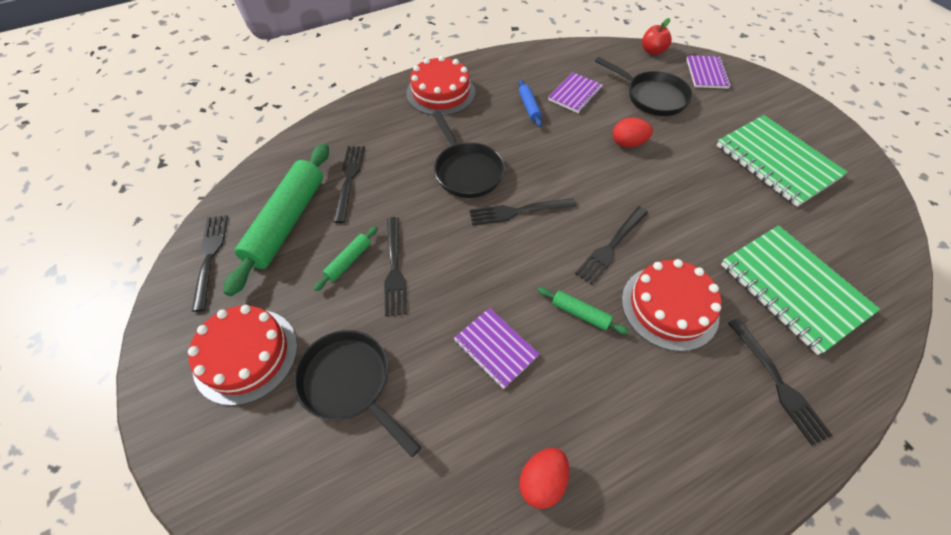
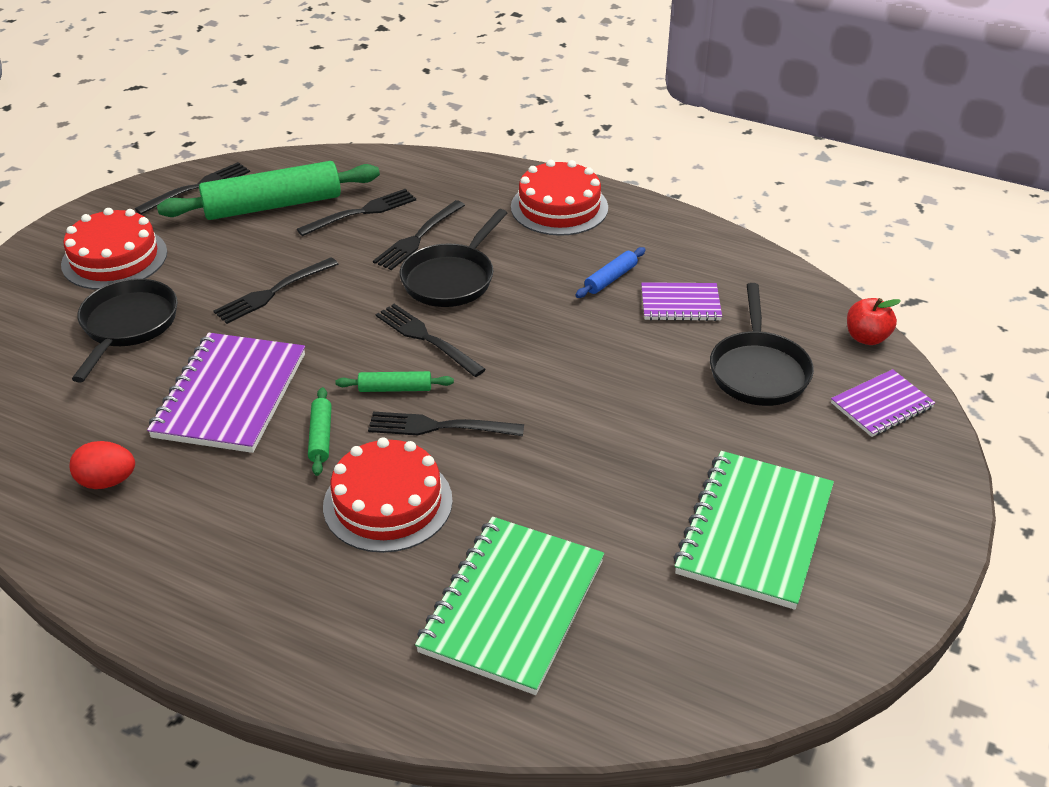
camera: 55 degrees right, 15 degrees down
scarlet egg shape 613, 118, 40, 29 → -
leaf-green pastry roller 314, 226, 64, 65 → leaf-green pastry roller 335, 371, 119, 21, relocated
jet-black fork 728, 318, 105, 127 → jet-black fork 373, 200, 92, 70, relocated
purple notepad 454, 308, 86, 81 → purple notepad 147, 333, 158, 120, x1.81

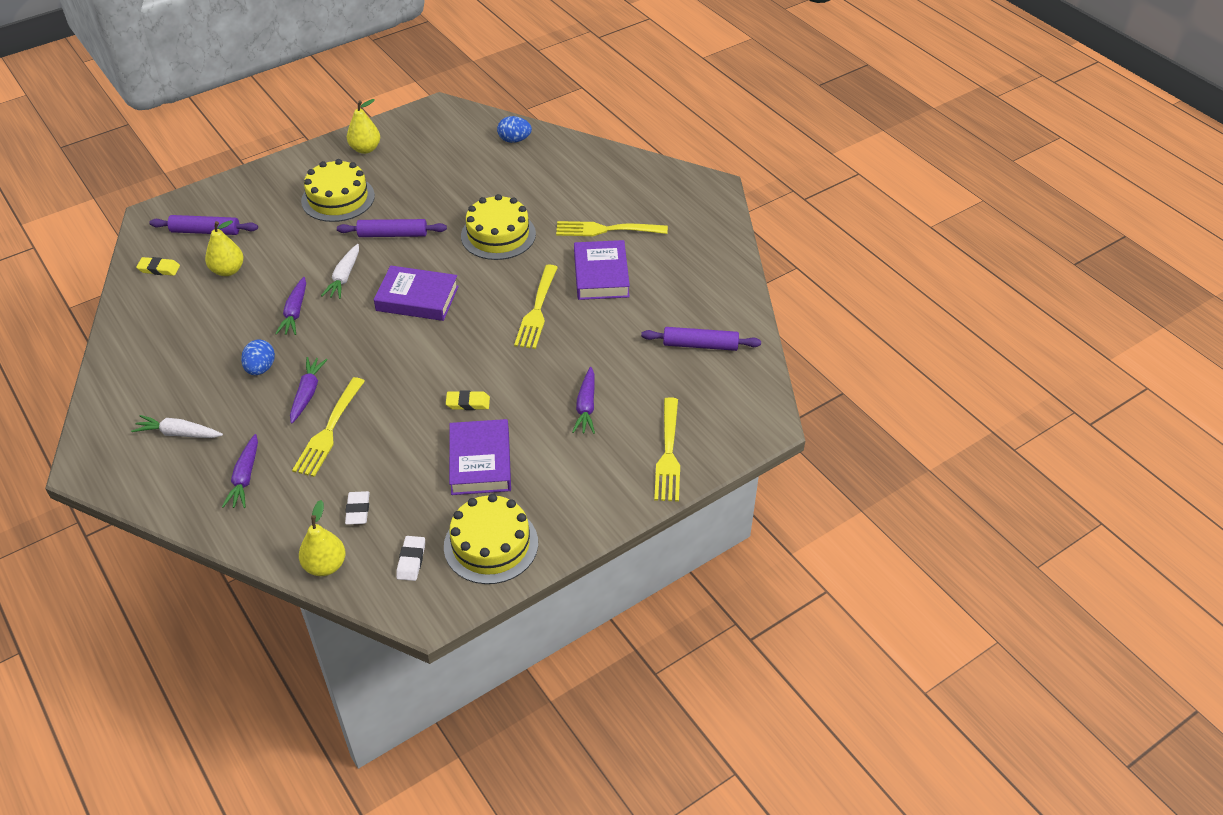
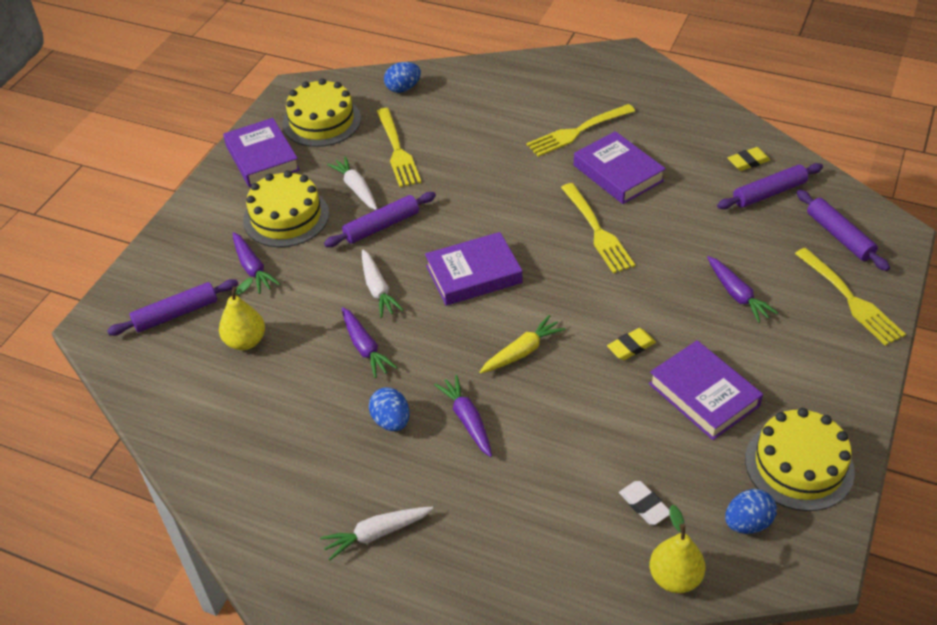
camera: 30 degrees left, 0 degrees up
- → snow-white toy carrot 327, 156, 50, 54
- → yellow toy carrot 480, 315, 86, 58
- → purple pastry roller 797, 190, 93, 81
yellow pencil eraser 136, 257, 44, 19 → yellow pencil eraser 728, 147, 42, 24, relocated
purple toy carrot 222, 434, 36, 74 → purple toy carrot 232, 232, 48, 62, relocated
yellow fork 292, 377, 73, 100 → yellow fork 377, 108, 44, 79, relocated
yellow gateau 461, 194, 75, 66 → yellow gateau 282, 78, 79, 69, relocated
yellow pear 347, 99, 33, 55 → purple hardcover 223, 118, 77, 69
snow-white pencil eraser 396, 536, 29, 45 → royal blue egg shape 725, 489, 52, 45

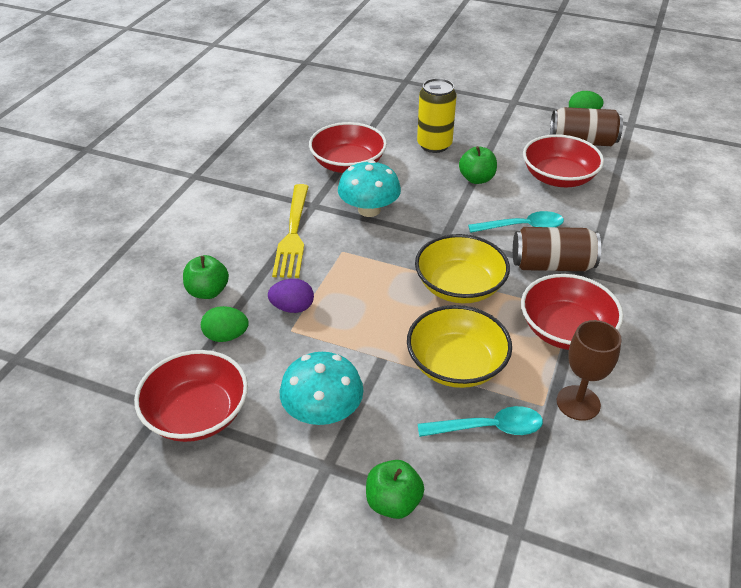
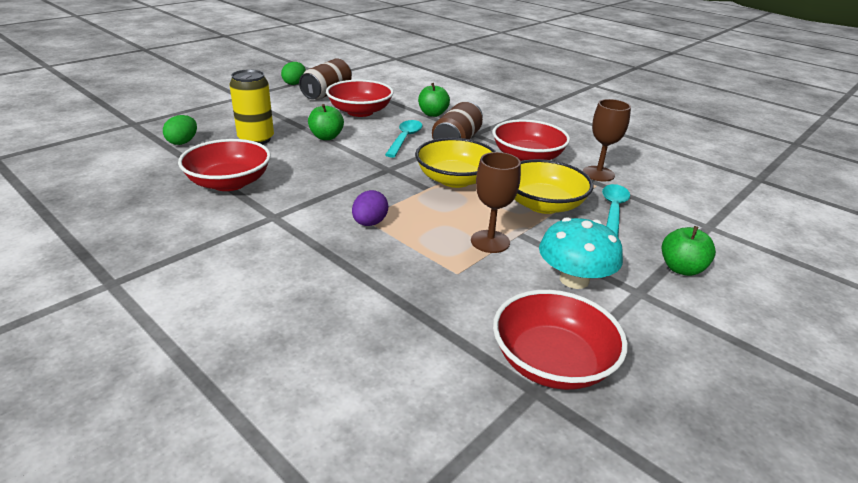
camera: 70 degrees left, 10 degrees down
yellow fork 272, 184, 37, 94 → -
turquoise fungus 338, 160, 63, 57 → -
- → brown wine glass 471, 152, 50, 101
leaf-green toy apple 183, 255, 46, 44 → leaf-green toy apple 418, 83, 32, 34, relocated
leaf-green egg shape 201, 306, 48, 36 → leaf-green egg shape 163, 115, 34, 30, relocated
purple egg shape 268, 279, 46, 34 → purple egg shape 352, 190, 36, 36, relocated

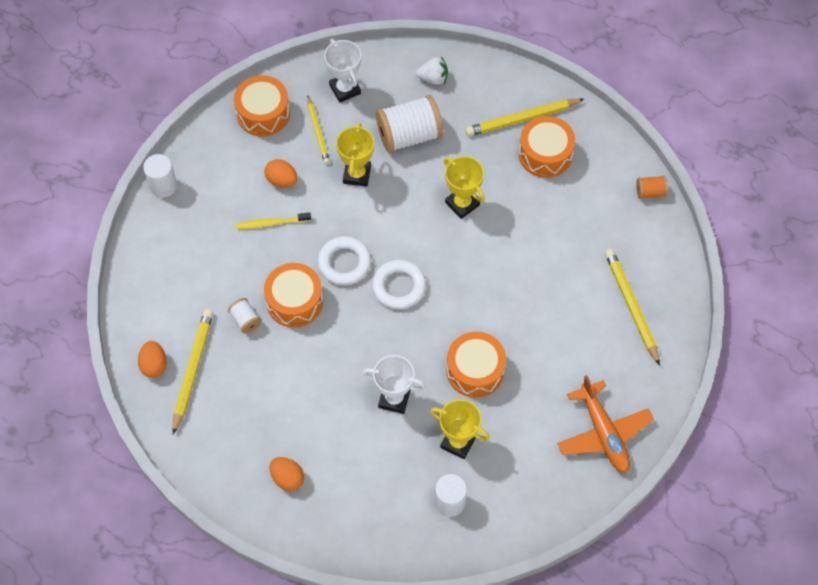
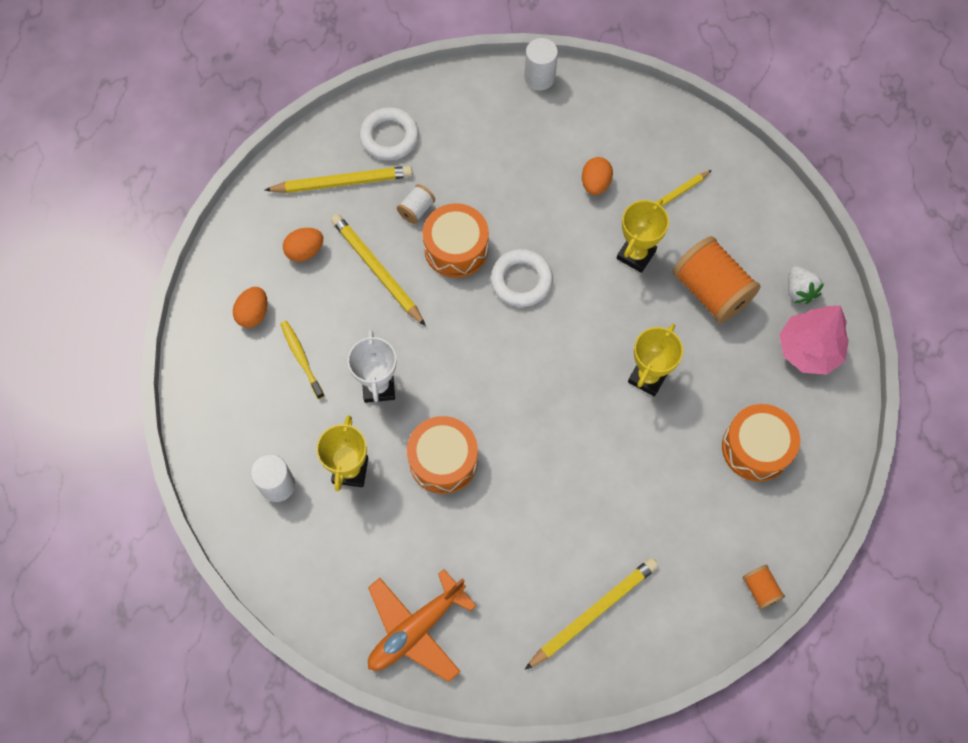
camera: 70 degrees right, 5 degrees up
orange snare drum 234, 75, 56, 62 → -
snow-white prize cup 324, 39, 37, 64 → -
- → rose-pink tree 779, 306, 70, 69
orange egg shape 138, 341, 29, 37 → orange egg shape 283, 228, 40, 34, relocated
yellow dental brush 236, 212, 75, 17 → yellow dental brush 281, 321, 43, 78, relocated
snow-white hoop 372, 260, 54, 49 → snow-white hoop 360, 107, 59, 54, relocated
yellow wooden pencil 465, 98, 119, 38 → yellow wooden pencil 331, 214, 95, 112, relocated
snow-white spool 376, 95, 67, 58 → orange spool 673, 236, 87, 87
yellow prize cup 336, 123, 38, 64 → yellow prize cup 617, 199, 52, 74, 45 degrees counterclockwise

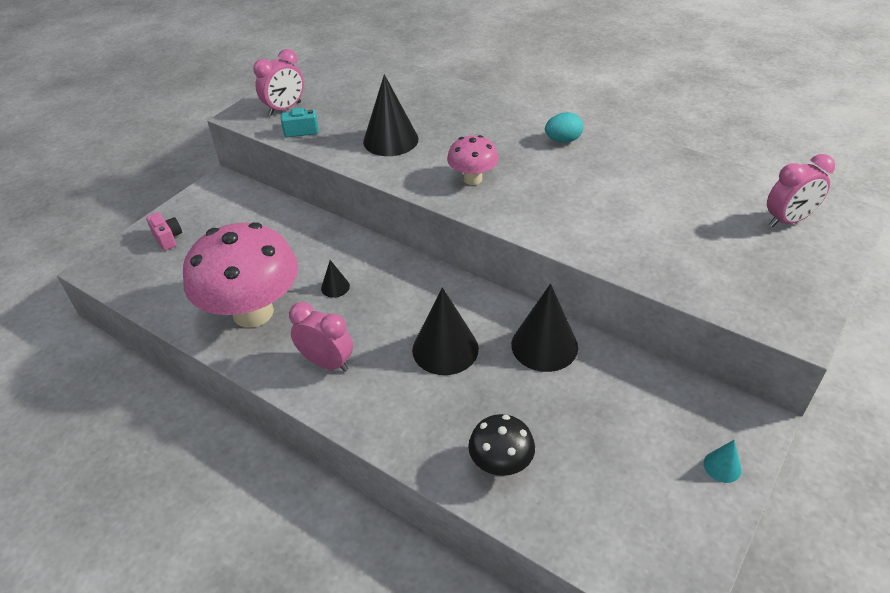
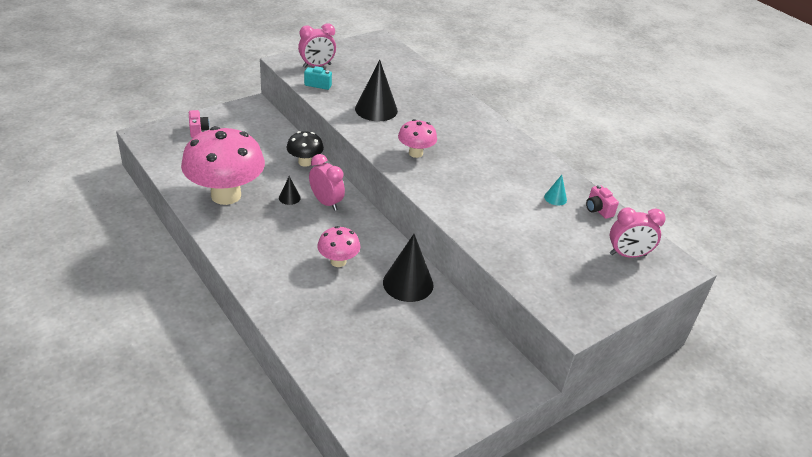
camera: 15 degrees right, 5 degrees down
turquoise egg shape 545, 112, 38, 31 → -
- → rose-pink camera 586, 185, 33, 34
rose-pink clock 289, 302, 64, 70 → rose-pink clock 309, 154, 36, 57, relocated
jet-black fungus 468, 414, 67, 62 → jet-black fungus 286, 131, 38, 36, relocated
turquoise solid cone 704, 440, 38, 43 → turquoise solid cone 544, 175, 23, 31, relocated
jet-black solid cone 412, 287, 67, 88 → rose-pink fungus 317, 226, 43, 41

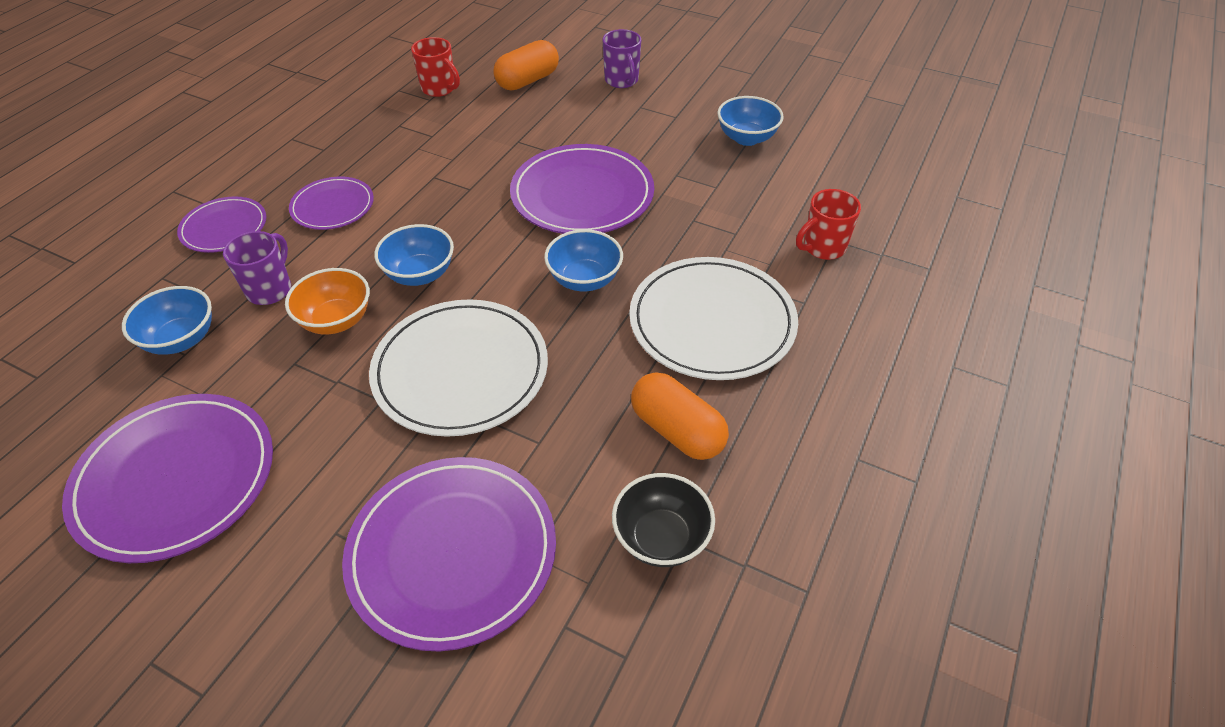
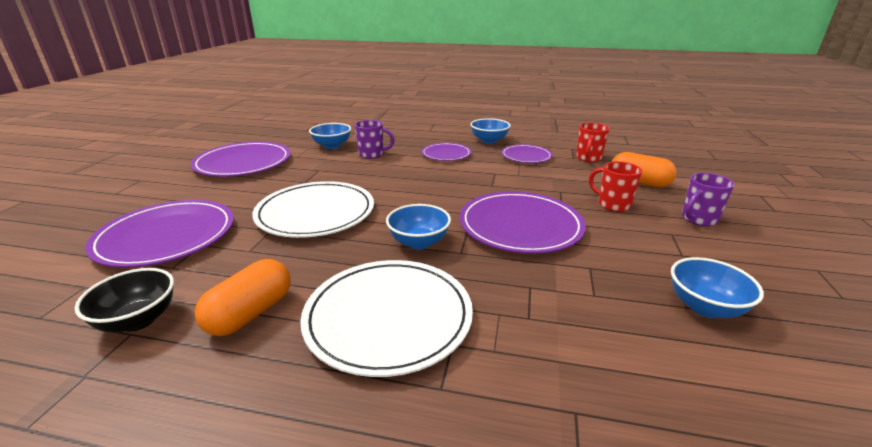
camera: 75 degrees right, 20 degrees down
orange bowl 285, 268, 85, 66 → -
purple dinner plate 177, 196, 89, 57 → purple dinner plate 501, 144, 52, 19, relocated
royal blue bowl 374, 224, 80, 62 → royal blue bowl 470, 118, 41, 26, relocated
scarlet tea mug 796, 189, 65, 71 → scarlet tea mug 589, 161, 53, 51, relocated

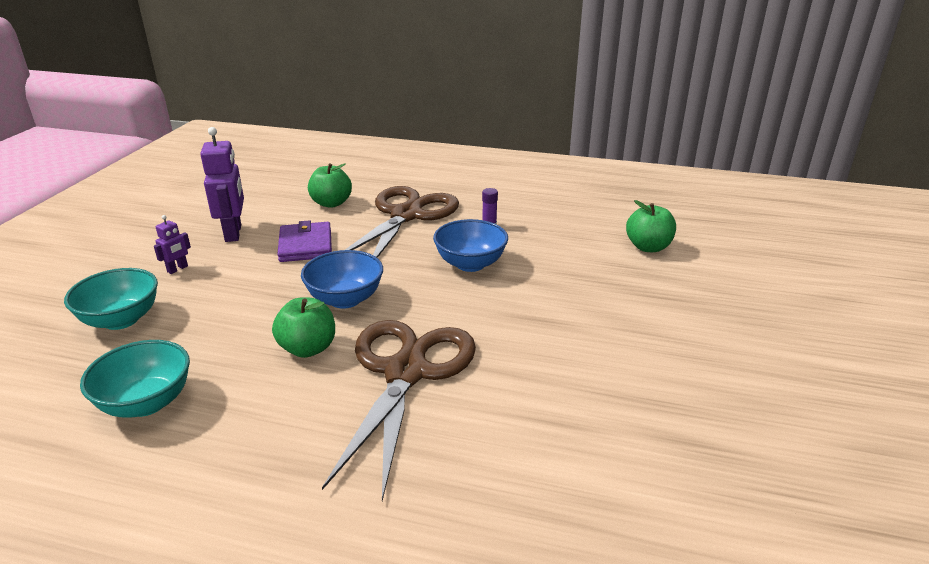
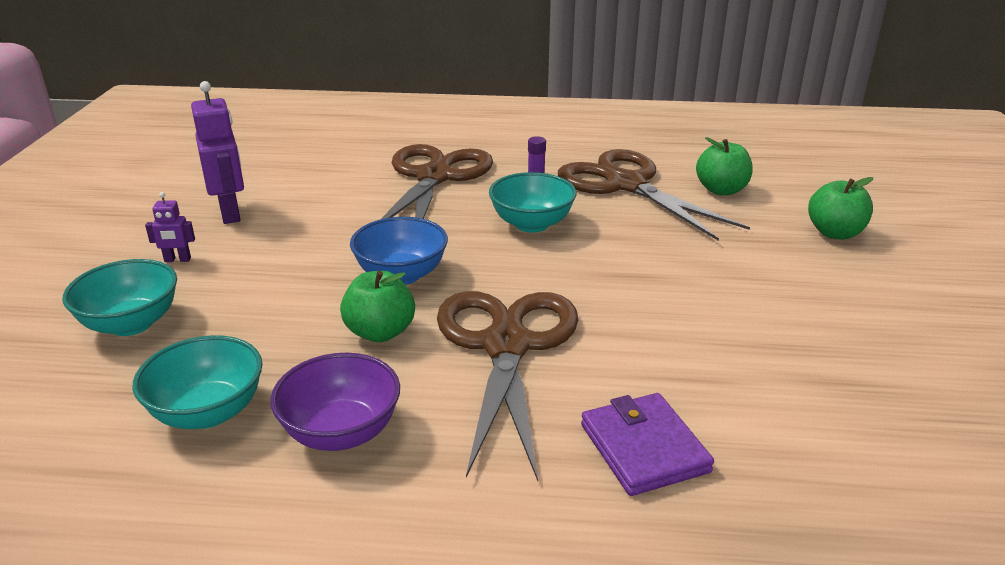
camera: 10 degrees left, 0 degrees up
- → purple bowl 270, 353, 130, 98
- → brown shears 558, 149, 192, 92
purple billfold 277, 220, 55, 42 → purple billfold 581, 393, 133, 103, relocated
leaf-green toy apple 308, 163, 44, 45 → leaf-green toy apple 808, 177, 65, 62, relocated
royal blue bowl 433, 219, 75, 53 → turquoise bowl 489, 172, 87, 61
purple toy robot 154, 215, 37, 59 → purple toy robot 145, 192, 50, 70, 60 degrees clockwise

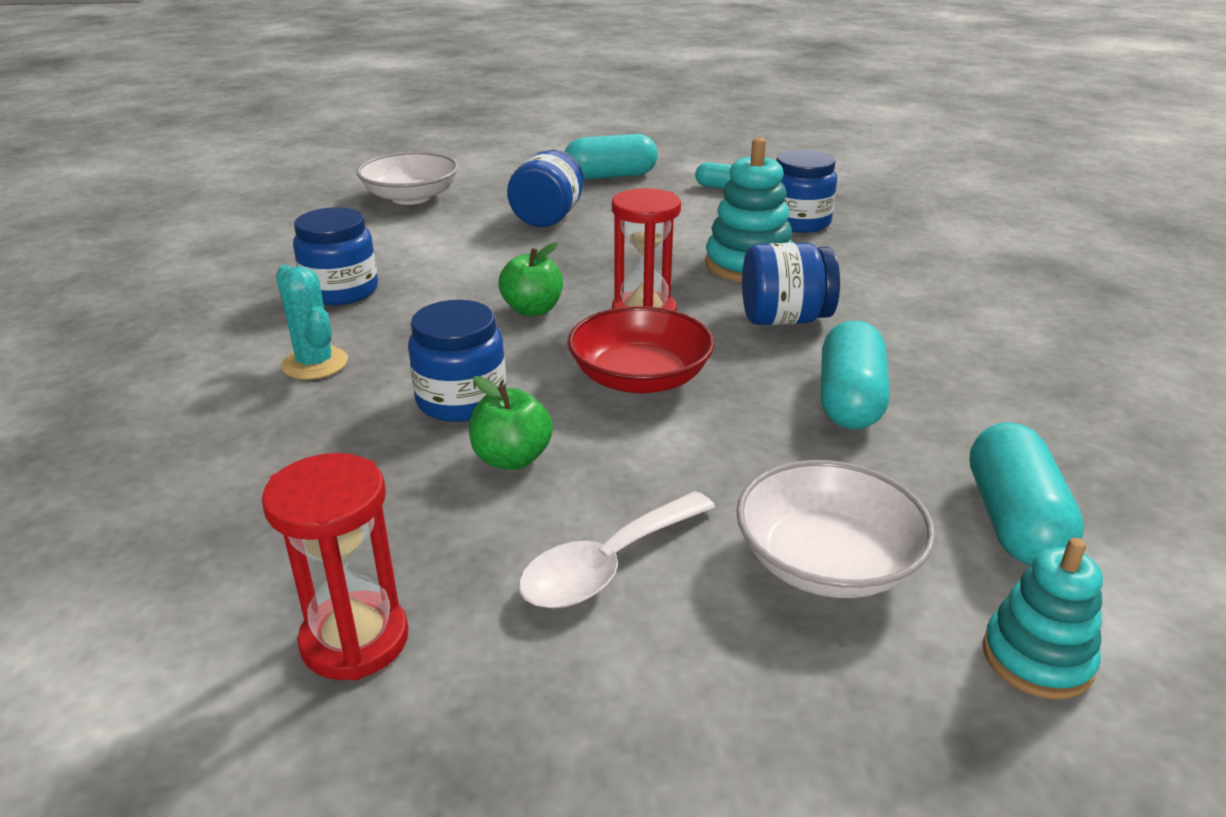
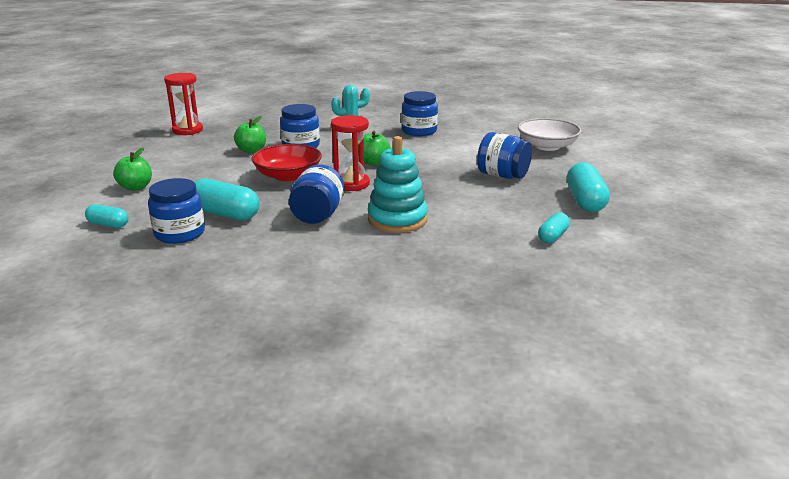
camera: 105 degrees right, 5 degrees down
snow-white spoon 519, 491, 196, 117 → -
turquoise stacking toy 983, 538, 120, 161 → -
royal blue jar 776, 149, 61, 84 → royal blue jar 148, 178, 57, 66, relocated
snow-white bowl 736, 460, 199, 138 → leaf-green toy apple 113, 147, 39, 44
turquoise pill 970, 422, 114, 143 → turquoise pill 85, 204, 44, 24, x0.58

